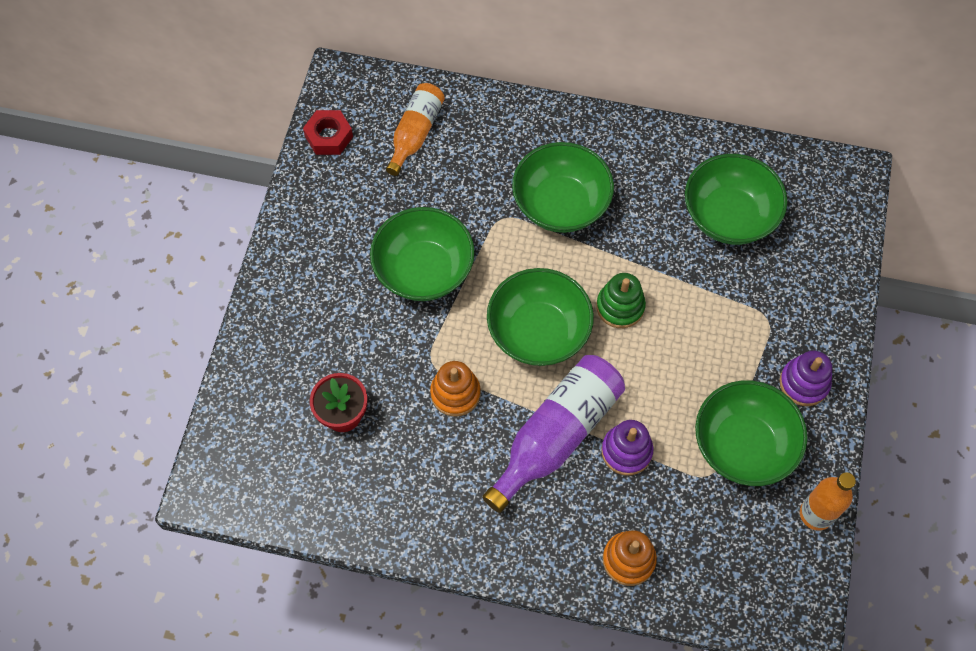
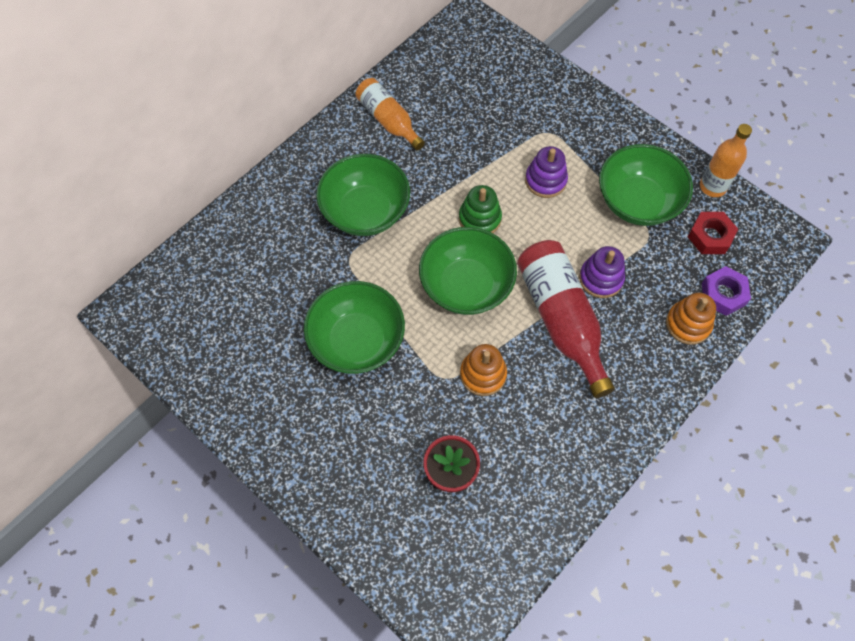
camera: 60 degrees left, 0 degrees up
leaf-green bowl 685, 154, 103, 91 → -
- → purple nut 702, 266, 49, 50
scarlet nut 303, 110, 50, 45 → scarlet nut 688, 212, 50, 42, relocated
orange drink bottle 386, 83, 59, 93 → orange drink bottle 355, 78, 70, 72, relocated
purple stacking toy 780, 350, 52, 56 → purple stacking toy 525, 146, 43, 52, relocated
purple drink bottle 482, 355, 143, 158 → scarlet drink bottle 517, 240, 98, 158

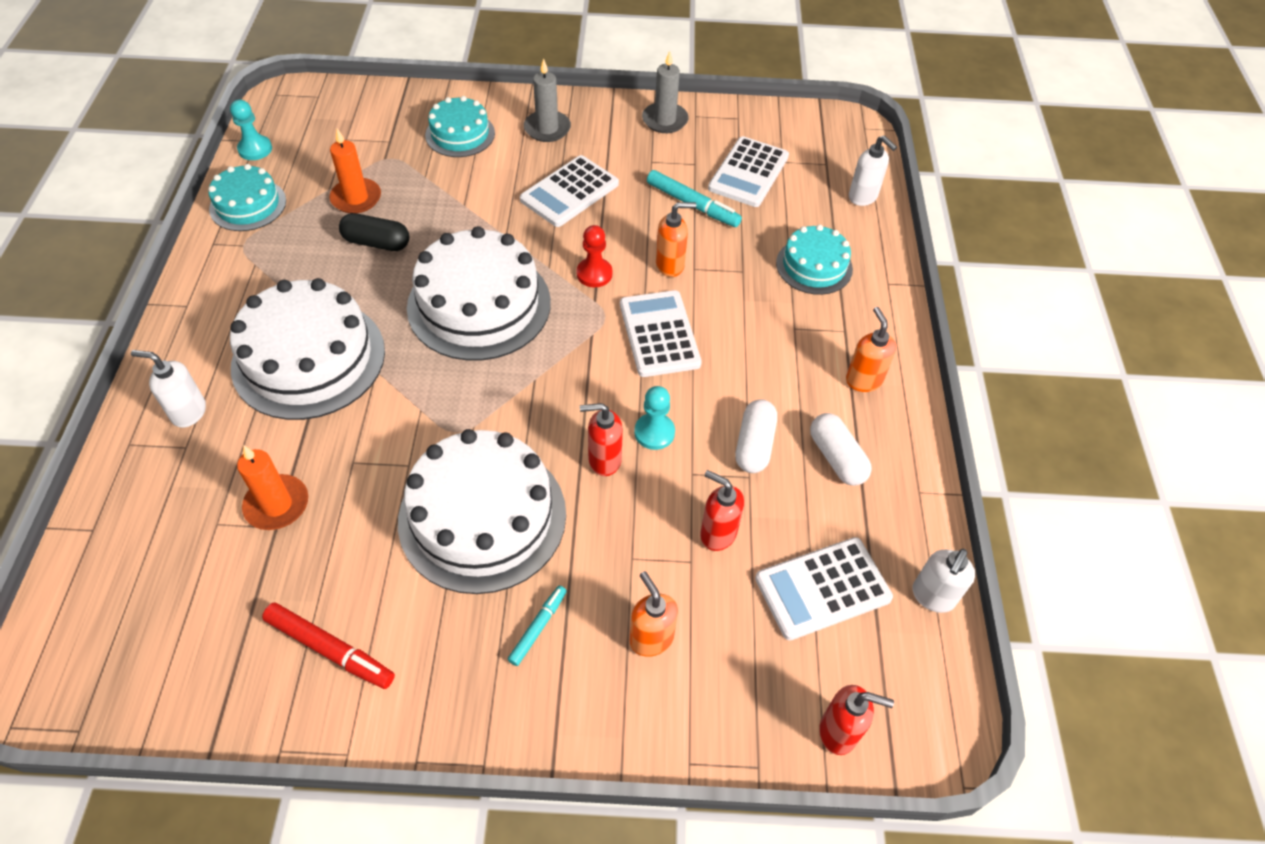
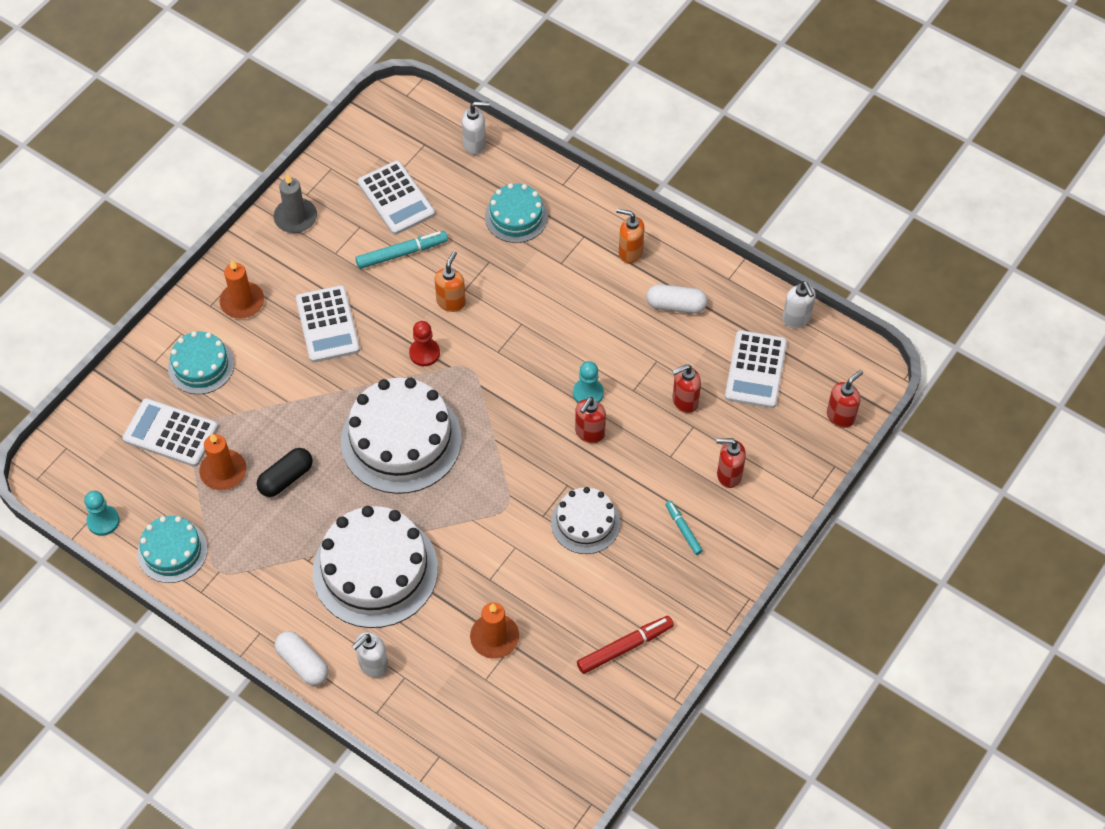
camera: 55 degrees left, 5 degrees up
snow-white calculator 620, 290, 82, 87 → snow-white calculator 122, 398, 96, 69, relocated
snow-white pill 735, 399, 42, 74 → snow-white pill 275, 631, 53, 55, relocated
ash-grey wax candle 524, 58, 47, 84 → orange wax candle 219, 260, 45, 59
orange pump bottle 630, 571, 48, 86 → scarlet pump bottle 717, 438, 29, 50
snow-white gateau 398, 429, 168, 165 → snow-white gateau 551, 487, 69, 67, x0.56

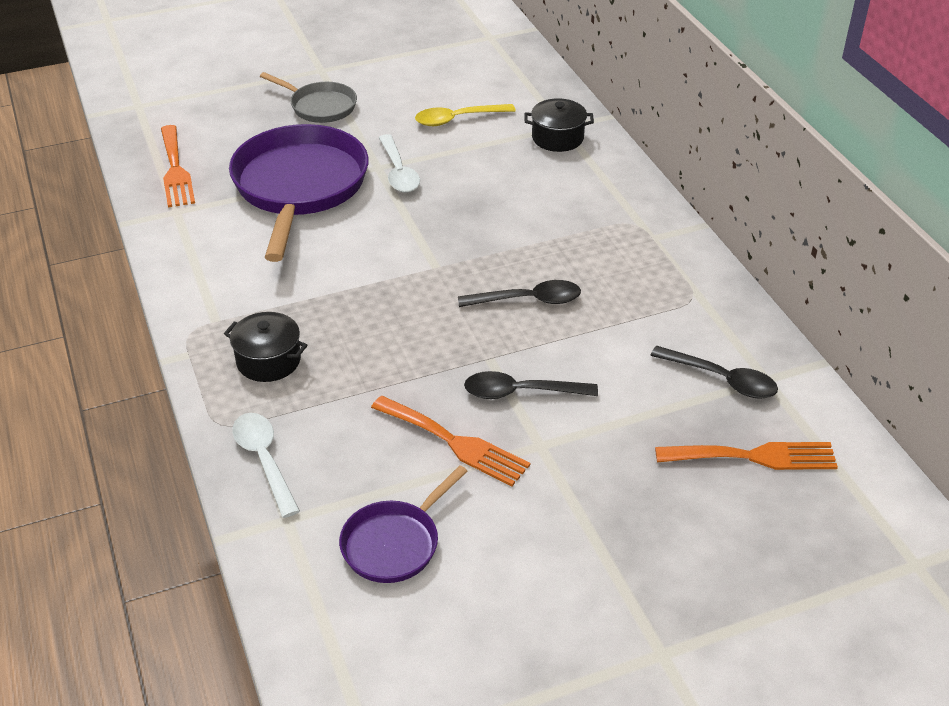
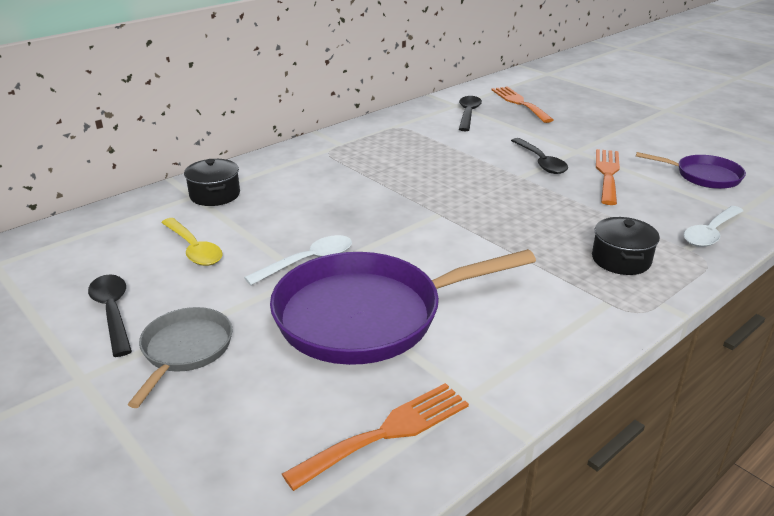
camera: 110 degrees left, 10 degrees down
jet-black spoon 458, 280, 123, 27 → jet-black spoon 88, 274, 44, 83, relocated

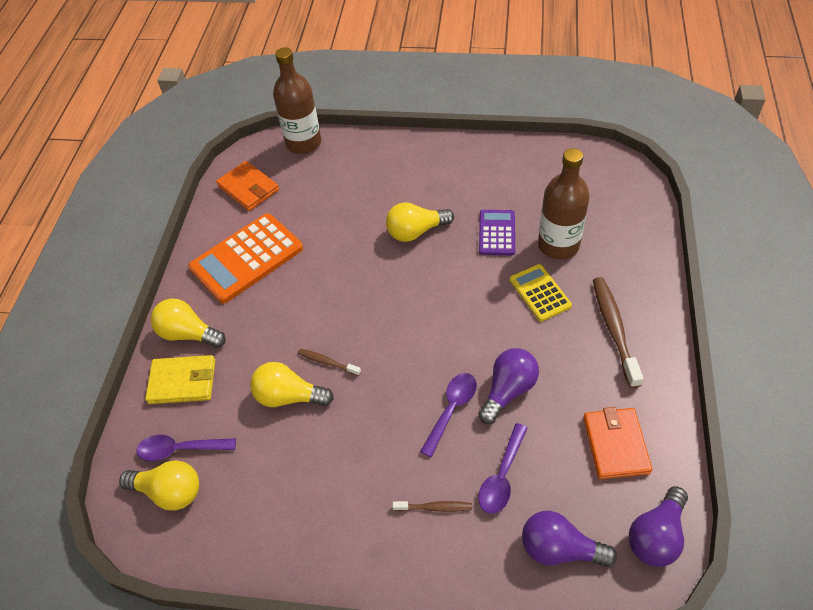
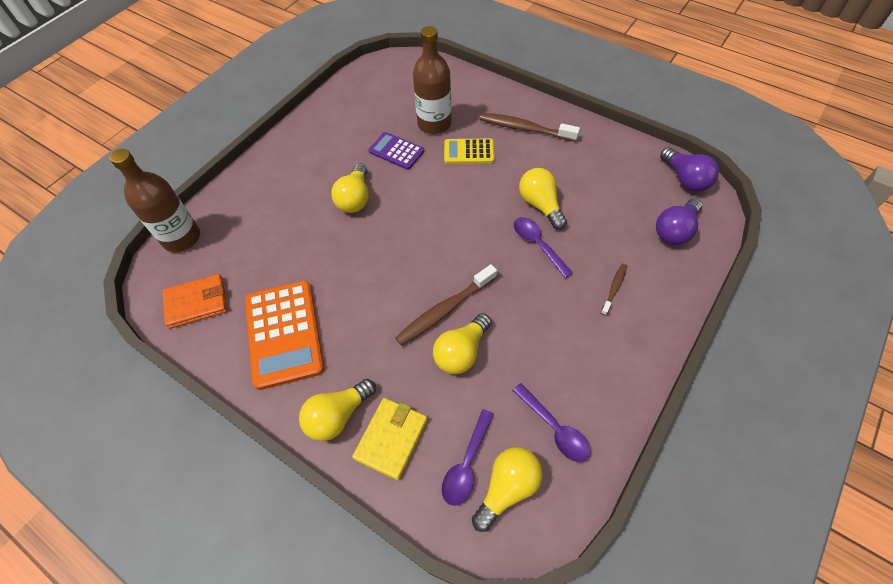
camera: 65 degrees left, 5 degrees up
orange billfold 583, 407, 69, 72 → -
purple spoon 478, 423, 50, 91 → purple spoon 512, 383, 78, 79, relocated
purple bulb 478, 348, 61, 76 → yellow bulb 519, 168, 48, 62
brown dental brush 298, 349, 63, 27 → brown dental brush 395, 264, 102, 82, x1.88

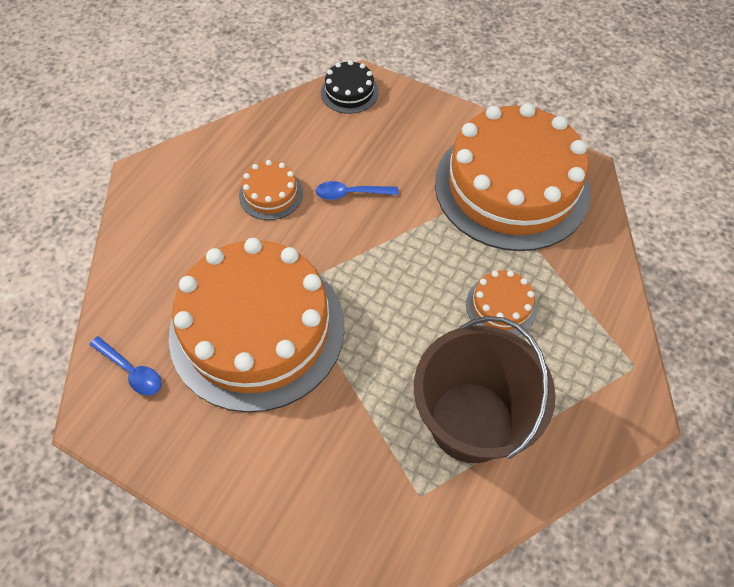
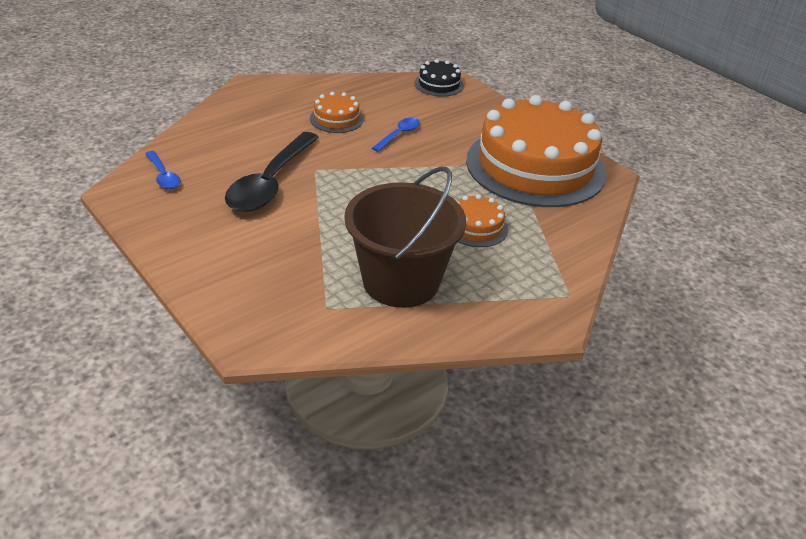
camera: 20 degrees right, 20 degrees down
orange gateau 169, 238, 176, 175 → jet-black spoon 225, 132, 94, 80
royal blue spoon 316, 181, 82, 19 → royal blue spoon 372, 118, 48, 34, 105 degrees clockwise

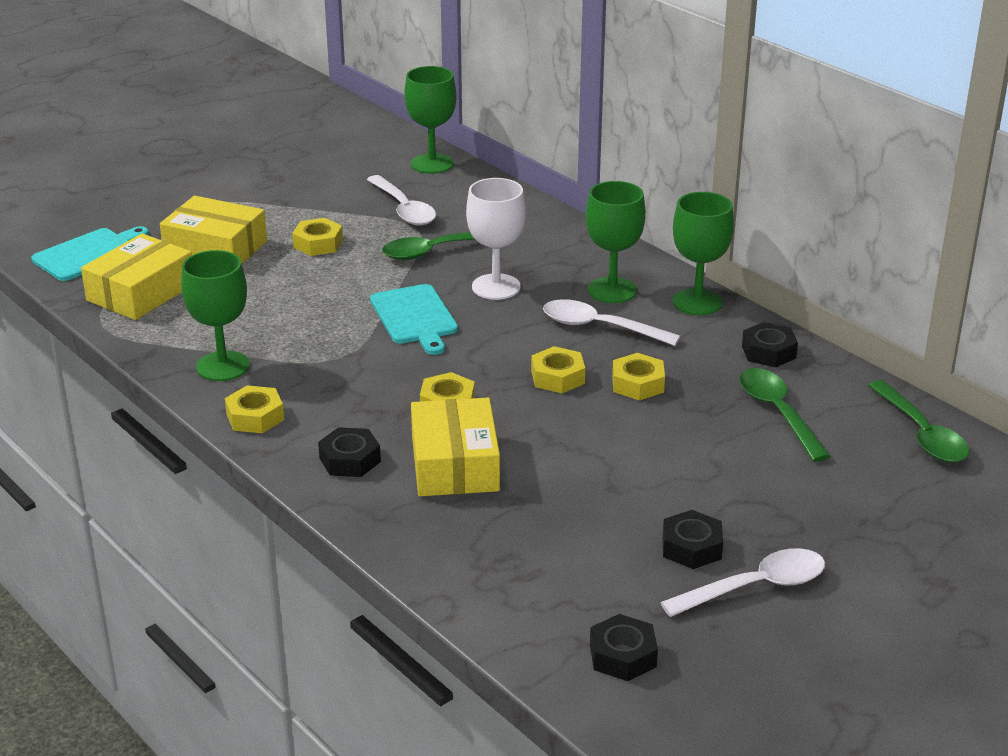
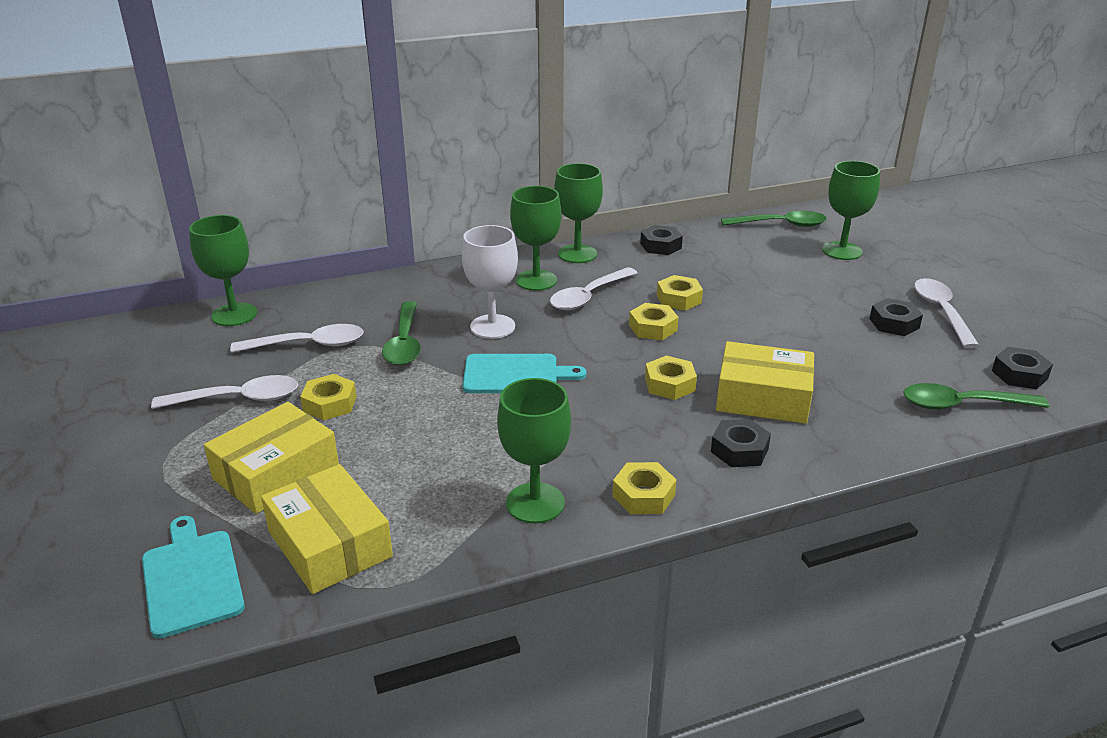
camera: 70 degrees left, 0 degrees up
- → snow-white spoon 151, 375, 147, 34
- → leaf-green wine glass 822, 161, 58, 99
leaf-green spoon 739, 368, 92, 94 → leaf-green spoon 903, 383, 146, 26, relocated

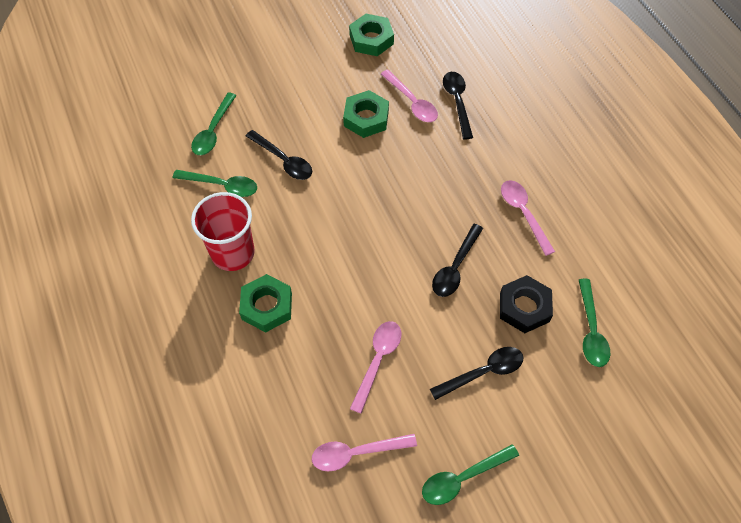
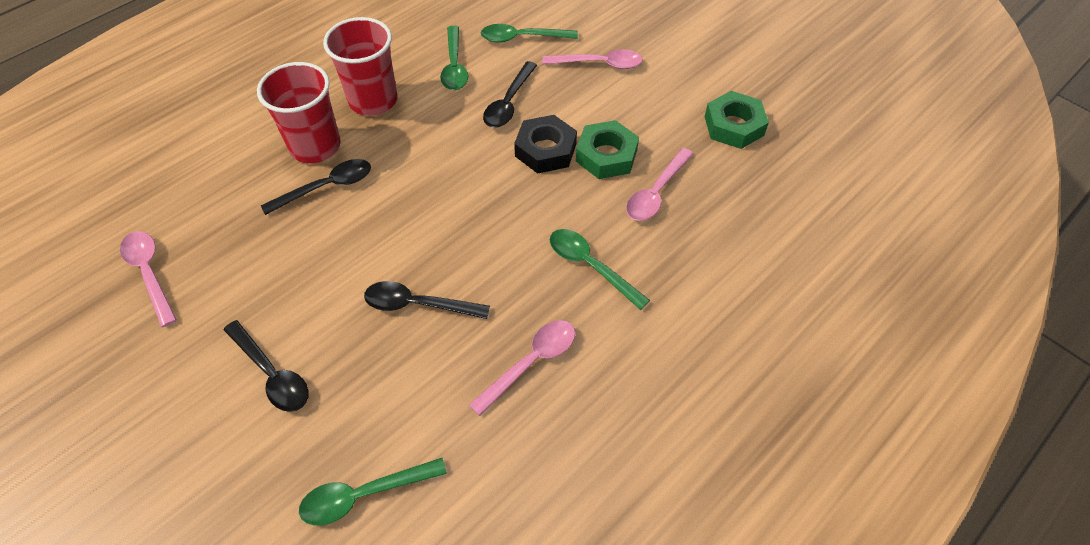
camera: 70 degrees right, 5 degrees down
rose-pink spoon 350, 321, 51, 92 → rose-pink spoon 542, 49, 101, 20, relocated
leaf-green spoon 422, 444, 97, 61 → leaf-green spoon 550, 229, 100, 81, relocated
jet-black spoon 443, 72, 30, 67 → jet-black spoon 261, 159, 110, 56, relocated
jet-black nut 500, 275, 53, 58 → jet-black nut 514, 115, 63, 59, relocated
leaf-green nut 239, 274, 53, 59 → scarlet beaker 257, 62, 84, 101

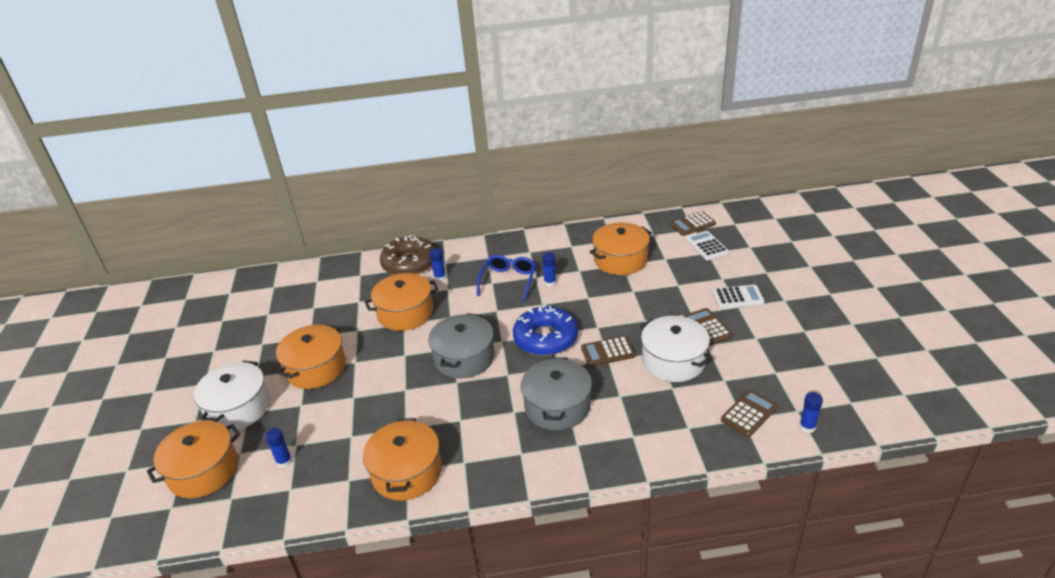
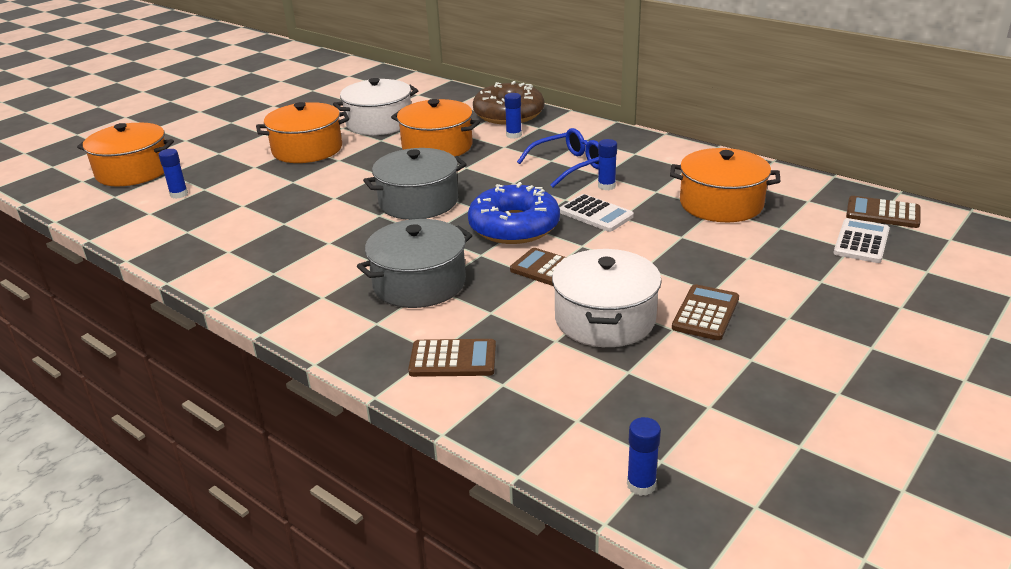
camera: 45 degrees right, 5 degrees down
orange pot 363, 418, 79, 83 → -
snow-white pot 194, 361, 76, 70 → snow-white pot 333, 78, 85, 57, relocated
snow-white calculator 712, 285, 52, 24 → snow-white calculator 560, 194, 74, 38, relocated
brown calculator 721, 390, 57, 47 → brown calculator 408, 339, 88, 38, relocated

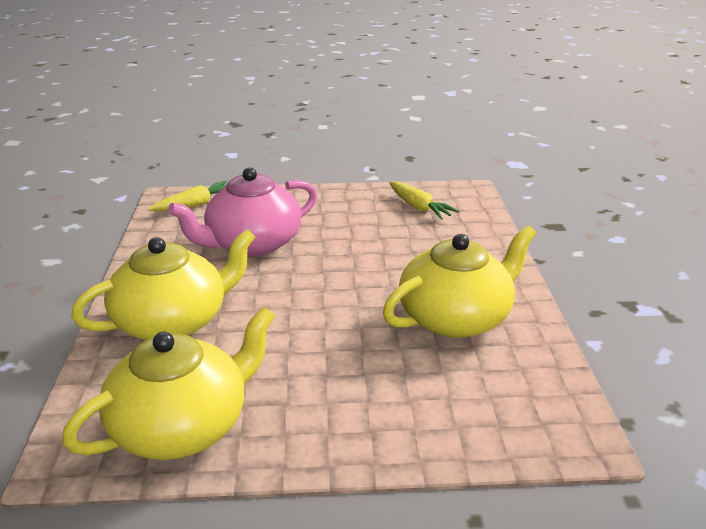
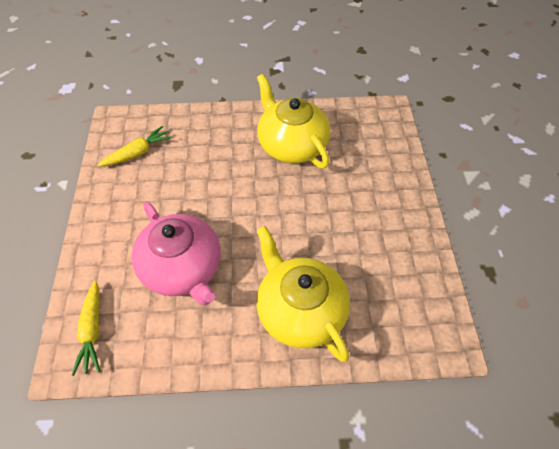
camera: 90 degrees left, 25 degrees up
yellow china teapot 62, 306, 213, 154 → -
yellow toy carrot 148, 181, 79, 31 → yellow toy carrot 72, 281, 28, 95, 150 degrees counterclockwise

